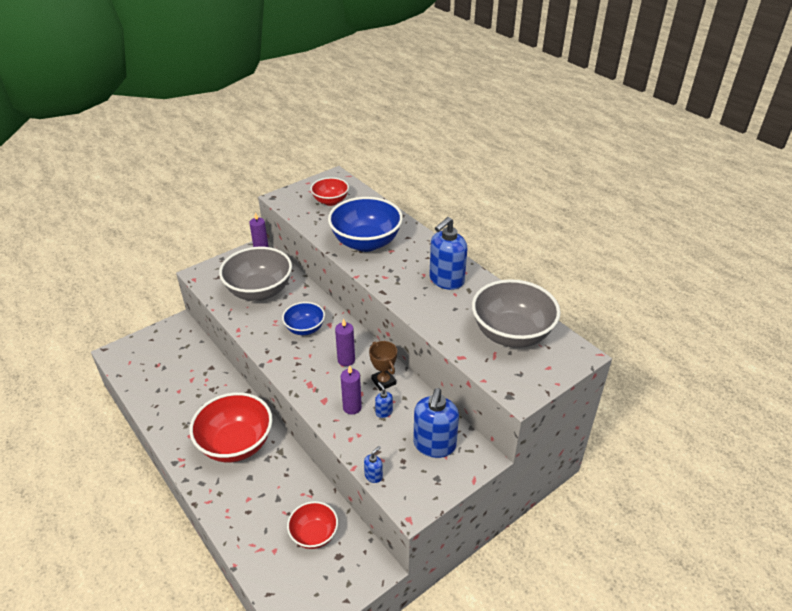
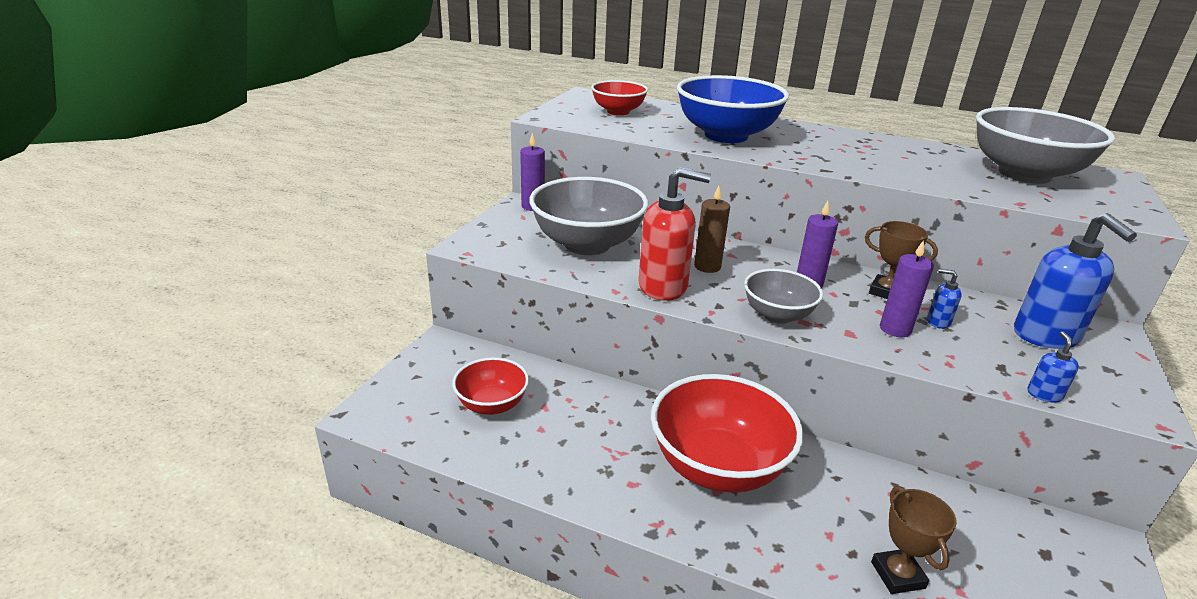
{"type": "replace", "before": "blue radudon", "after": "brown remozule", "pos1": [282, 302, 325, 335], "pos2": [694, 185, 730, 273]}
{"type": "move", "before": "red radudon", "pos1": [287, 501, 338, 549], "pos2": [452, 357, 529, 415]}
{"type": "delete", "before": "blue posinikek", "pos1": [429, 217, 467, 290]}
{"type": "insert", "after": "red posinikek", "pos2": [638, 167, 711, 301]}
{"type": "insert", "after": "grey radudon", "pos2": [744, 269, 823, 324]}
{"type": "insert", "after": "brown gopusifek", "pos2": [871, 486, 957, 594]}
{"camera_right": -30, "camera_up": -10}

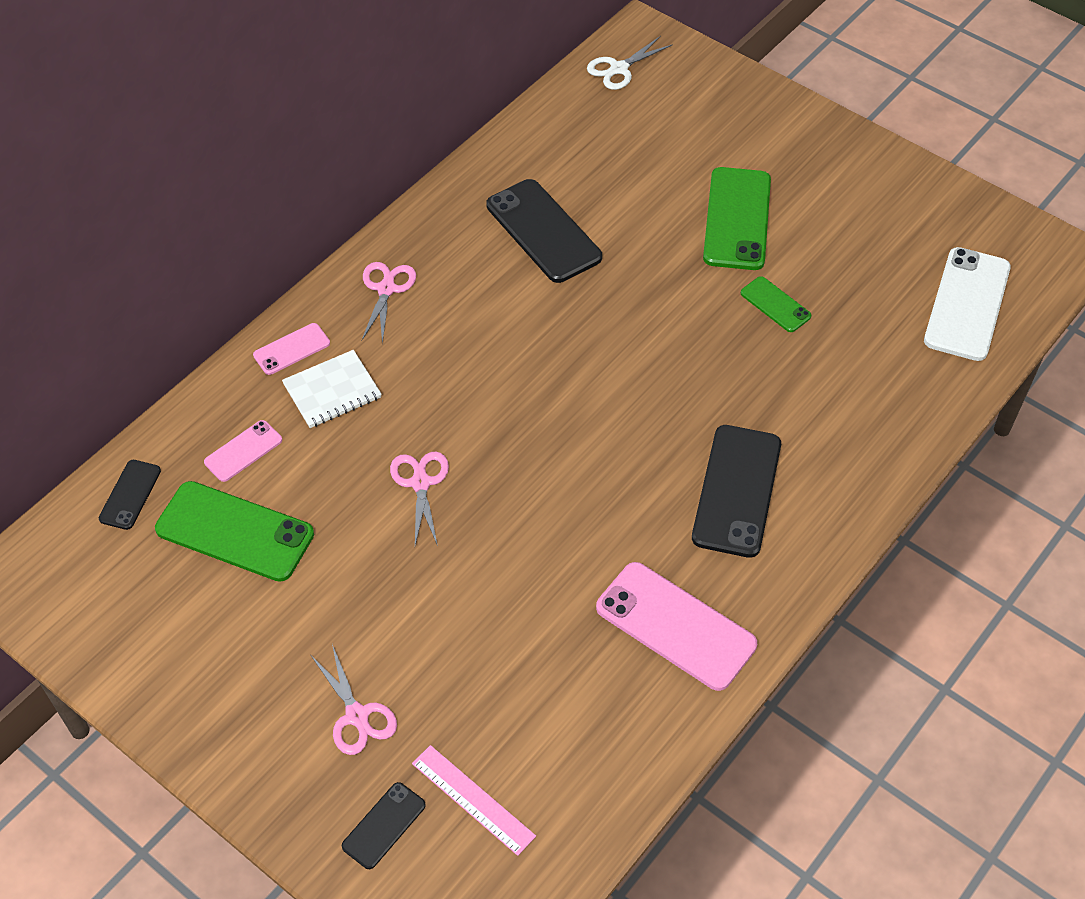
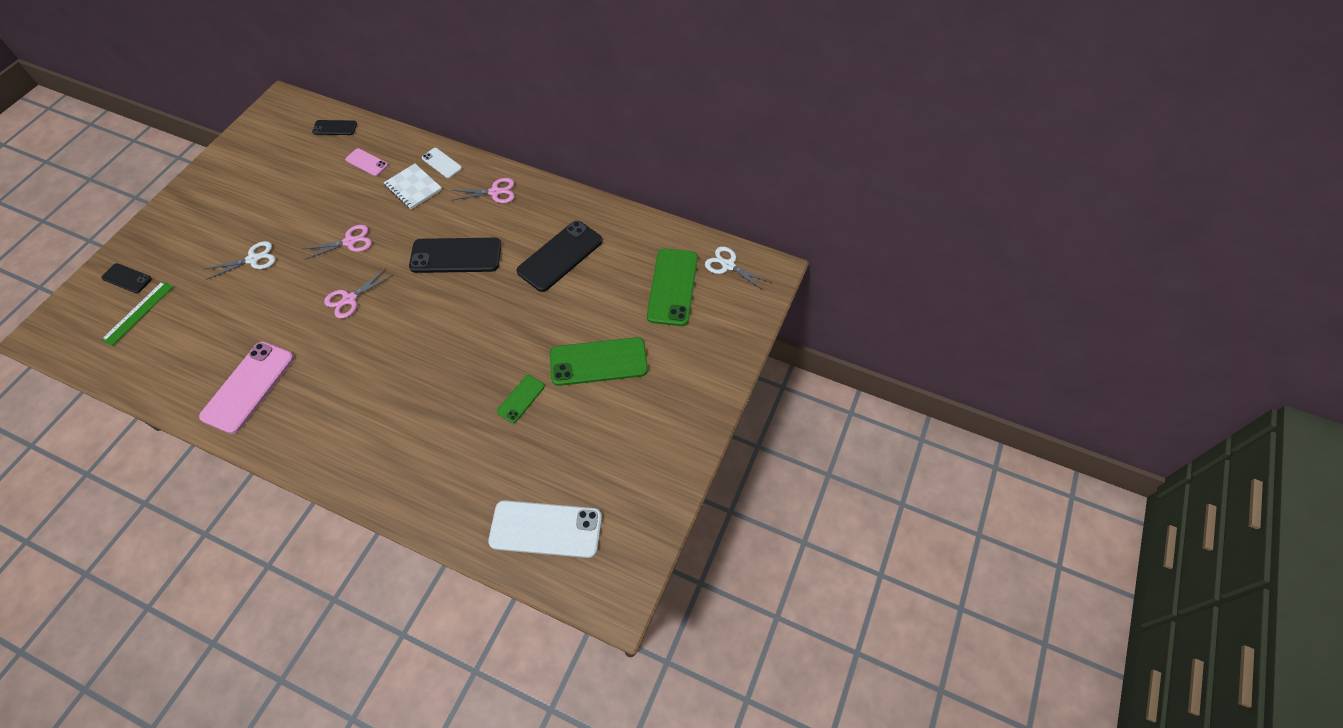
{"type": "move", "before": "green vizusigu", "pos1": [155, 481, 314, 582], "pos2": [647, 248, 698, 326]}
{"type": "recolor", "before": "pink vizusigu", "after": "white vizusigu", "pos1": [253, 323, 330, 375], "pos2": [422, 148, 462, 178]}
{"type": "move", "before": "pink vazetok", "pos1": [310, 644, 397, 755], "pos2": [324, 268, 394, 319]}
{"type": "recolor", "before": "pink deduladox", "after": "green deduladox", "pos1": [412, 745, 536, 856], "pos2": [101, 281, 174, 346]}
{"type": "move", "before": "black vizusigu", "pos1": [692, 425, 781, 558], "pos2": [409, 238, 501, 273]}
{"type": "insert", "after": "white vazetok", "pos2": [205, 241, 276, 280]}
{"camera_right": 75, "camera_up": 5}

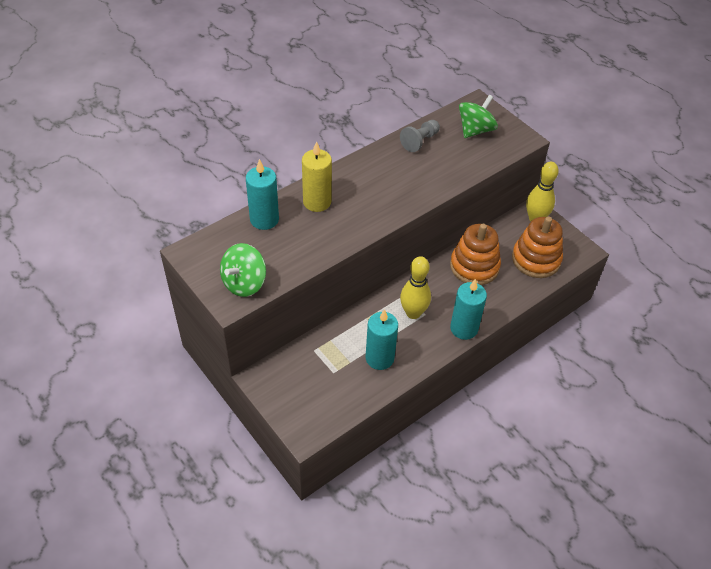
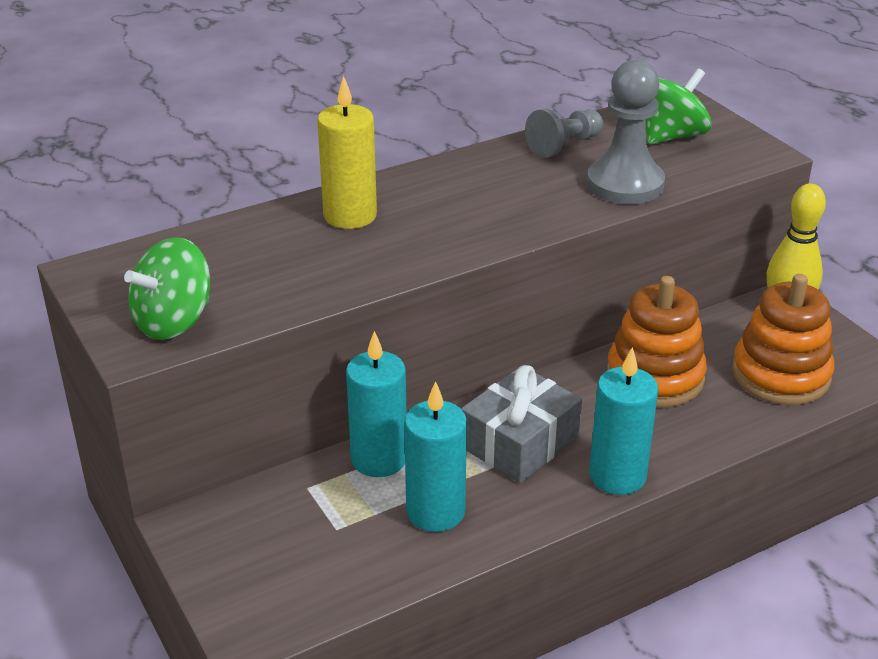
{"type": "move", "before": "turquoise remozule", "pos1": [246, 159, 279, 230], "pos2": [346, 331, 407, 477]}
{"type": "replace", "before": "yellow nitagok", "after": "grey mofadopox", "pos1": [400, 256, 431, 319], "pos2": [461, 365, 582, 483]}
{"type": "insert", "after": "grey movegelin", "pos2": [587, 60, 665, 204]}
{"camera_right": 10, "camera_up": -15}

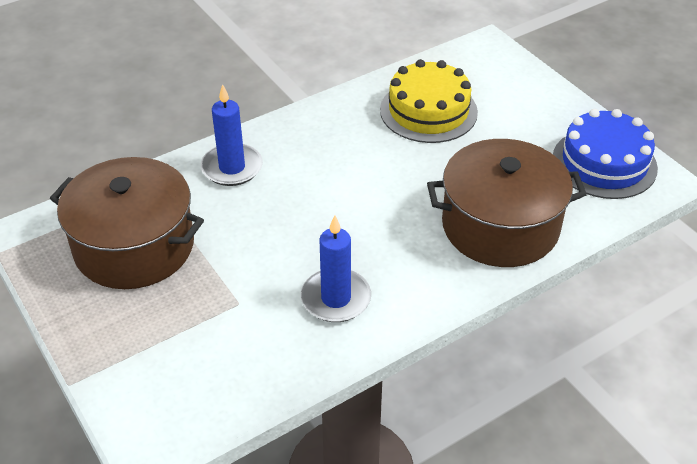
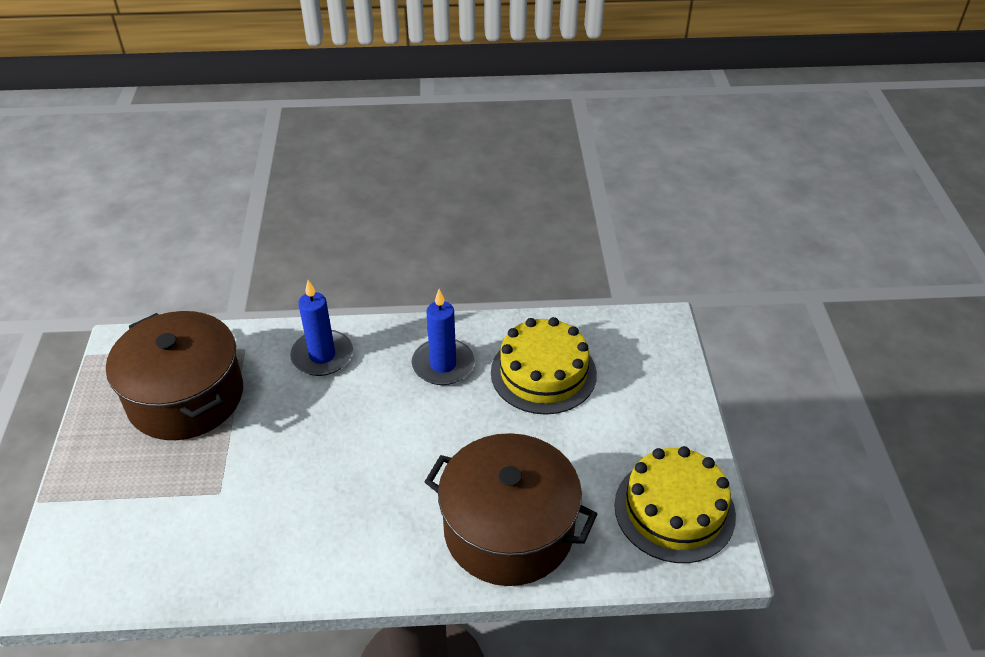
{"type": "move", "before": "blue remozule", "pos1": [301, 215, 371, 322], "pos2": [412, 289, 474, 385]}
{"type": "recolor", "before": "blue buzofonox", "after": "yellow buzofonox", "pos1": [553, 109, 658, 199], "pos2": [614, 446, 736, 563]}
{"camera_right": 30, "camera_up": 0}

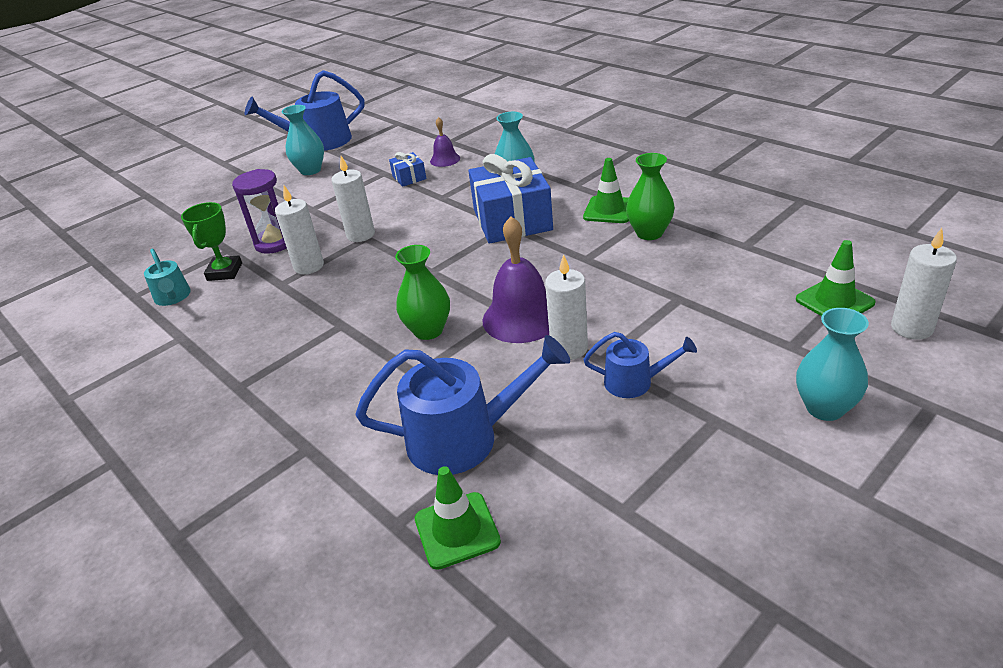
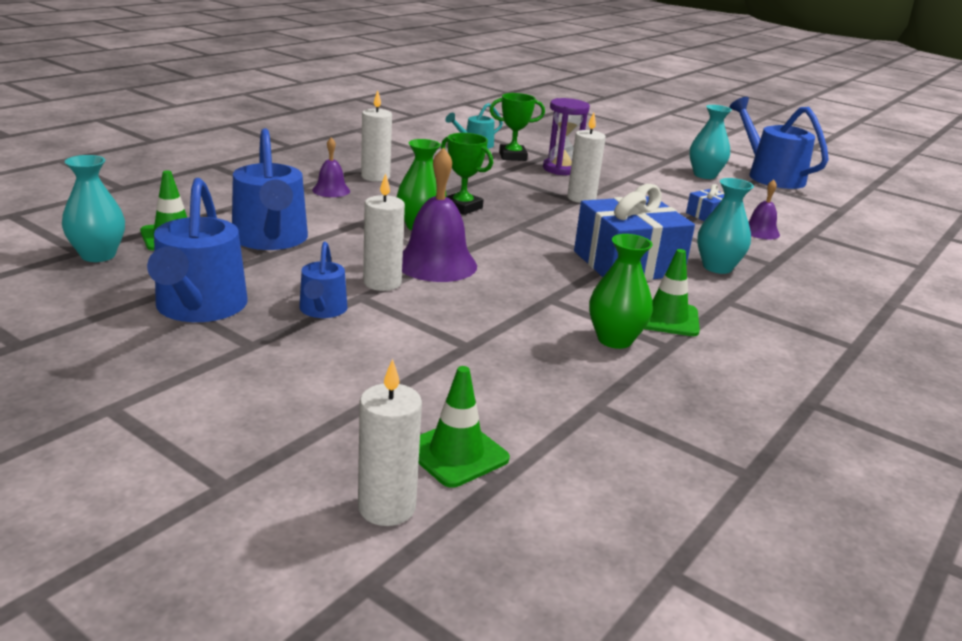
{"type": "move", "before": "white remozule", "pos1": [275, 185, 324, 275], "pos2": [361, 90, 392, 182]}
{"type": "move", "before": "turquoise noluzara", "pos1": [796, 308, 869, 421], "pos2": [62, 155, 125, 262]}
{"type": "insert", "after": "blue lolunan", "pos2": [147, 178, 248, 322]}
{"type": "insert", "after": "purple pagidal", "pos2": [312, 137, 350, 197]}
{"type": "insert", "after": "green gopusifek", "pos2": [441, 133, 493, 215]}
{"camera_right": 75, "camera_up": -10}

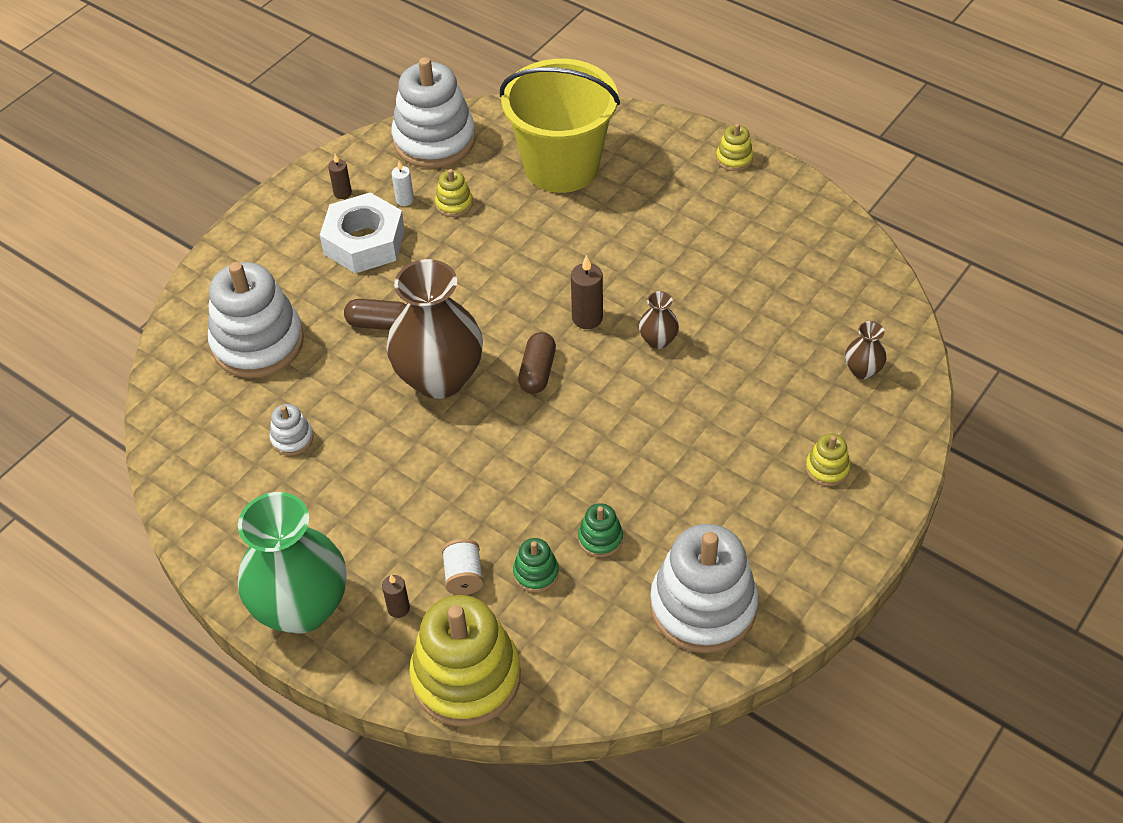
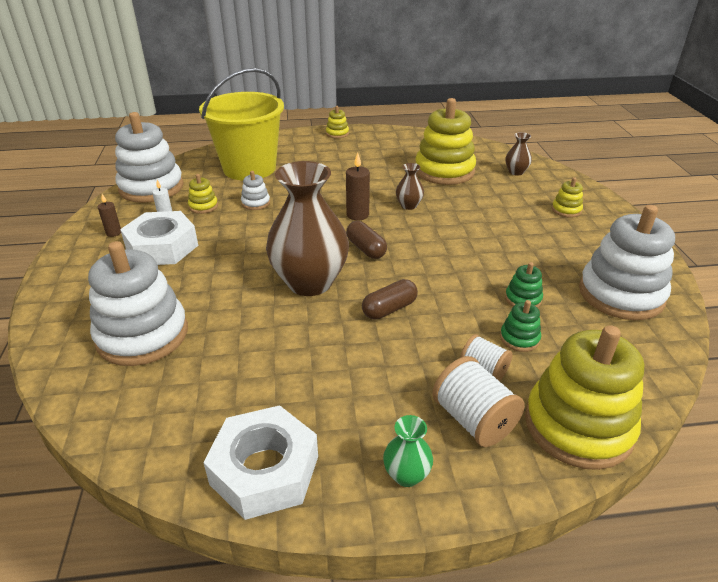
{"type": "resize", "before": "green noluzara", "pos1": [238, 492, 347, 633], "pos2": [383, 415, 433, 487], "scale": 0.43}
{"type": "move", "before": "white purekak", "pos1": [270, 404, 313, 456], "pos2": [241, 171, 270, 210]}
{"type": "move", "before": "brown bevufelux", "pos1": [344, 299, 406, 330], "pos2": [362, 279, 418, 320]}
{"type": "replace", "before": "brown remozule", "after": "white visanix", "pos1": [382, 575, 410, 618], "pos2": [432, 356, 525, 447]}
{"type": "insert", "after": "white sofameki", "pos2": [203, 405, 318, 520]}
{"type": "insert", "after": "yellow purekak", "pos2": [415, 98, 476, 185]}
{"camera_right": -45, "camera_up": -15}

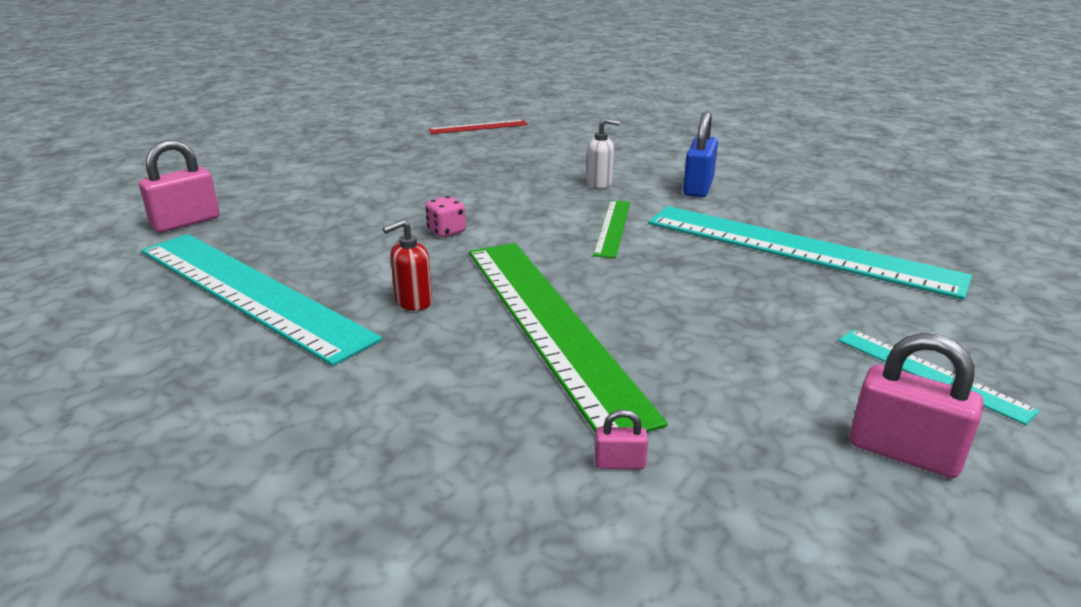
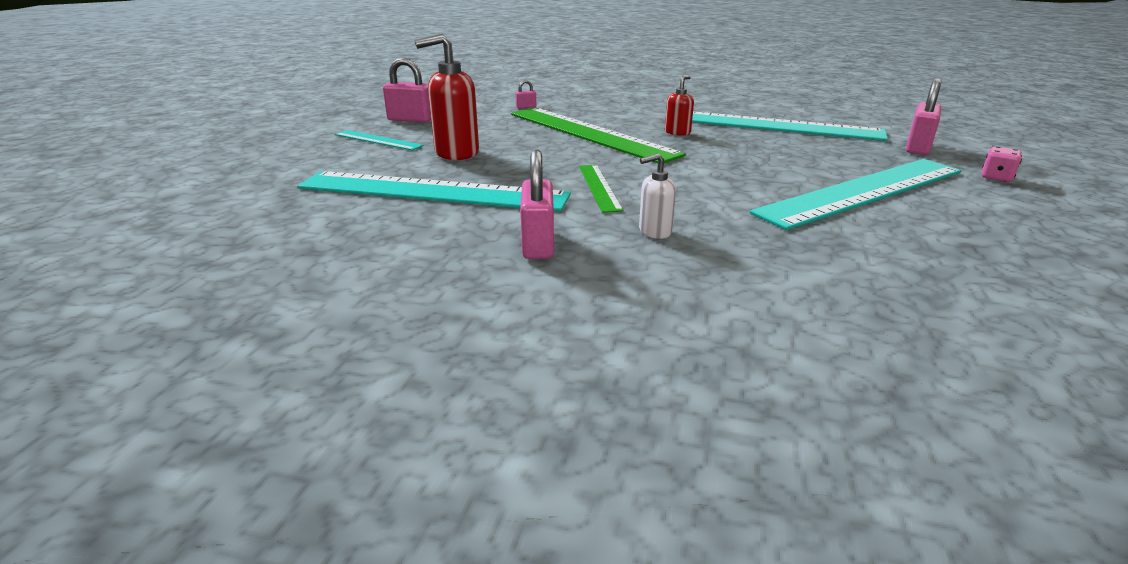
{"type": "move", "before": "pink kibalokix", "pos1": [425, 196, 466, 237], "pos2": [982, 146, 1022, 182]}
{"type": "delete", "before": "red deduladox", "pos1": [428, 120, 528, 134]}
{"type": "recolor", "before": "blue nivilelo", "after": "pink nivilelo", "pos1": [683, 111, 718, 197], "pos2": [520, 150, 554, 259]}
{"type": "insert", "after": "red posinikek", "pos2": [415, 34, 479, 160]}
{"type": "insert", "after": "turquoise deduladox", "pos2": [750, 159, 962, 230]}
{"camera_right": 160, "camera_up": 0}

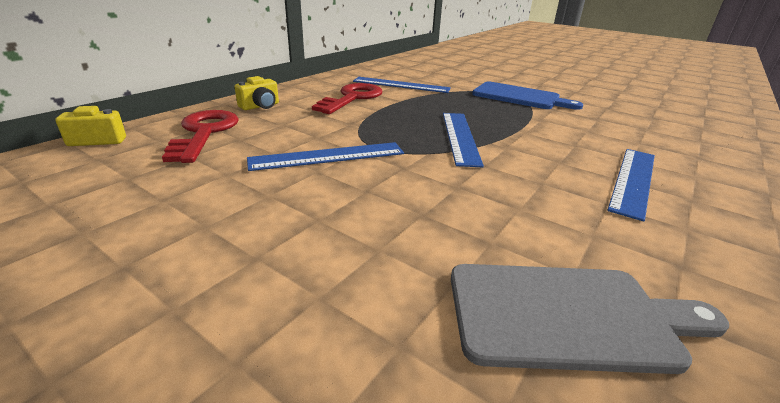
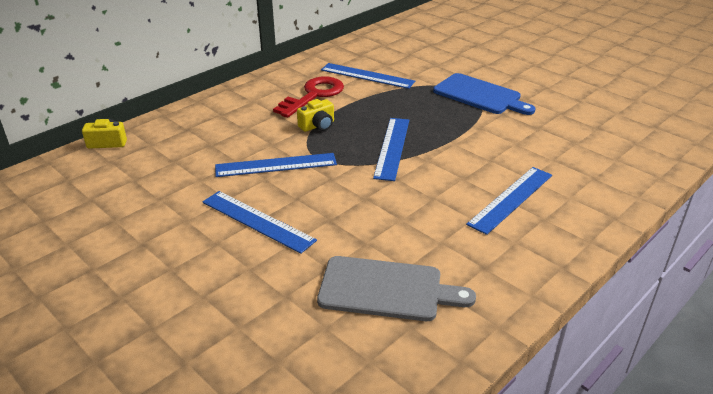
{"type": "delete", "before": "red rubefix", "pos1": [162, 110, 239, 163]}
{"type": "move", "before": "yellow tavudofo", "pos1": [235, 76, 279, 110], "pos2": [297, 99, 334, 132]}
{"type": "insert", "after": "blue deduladox", "pos2": [202, 191, 317, 254]}
{"camera_right": 10, "camera_up": 5}

